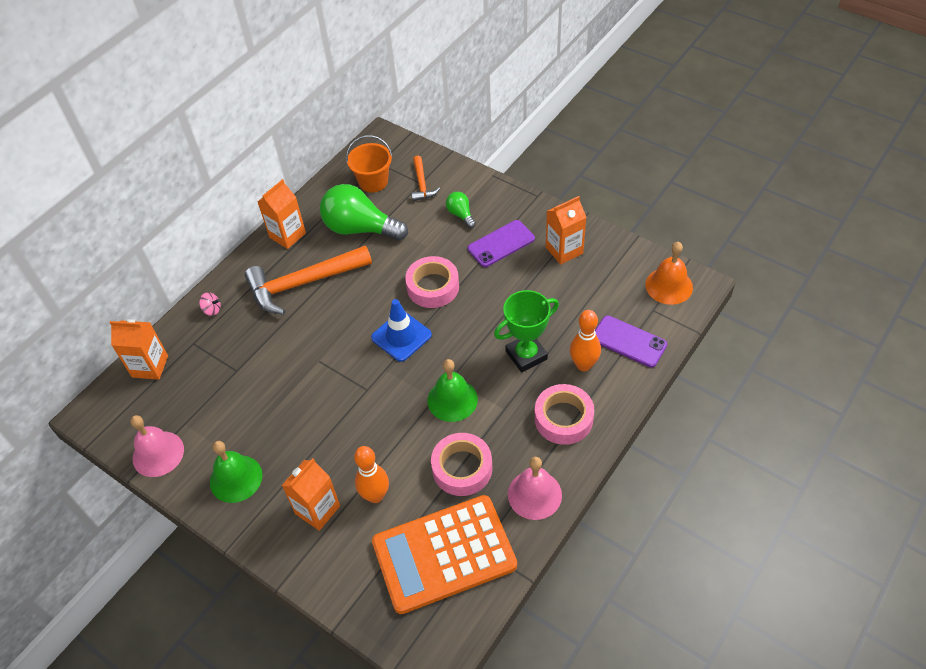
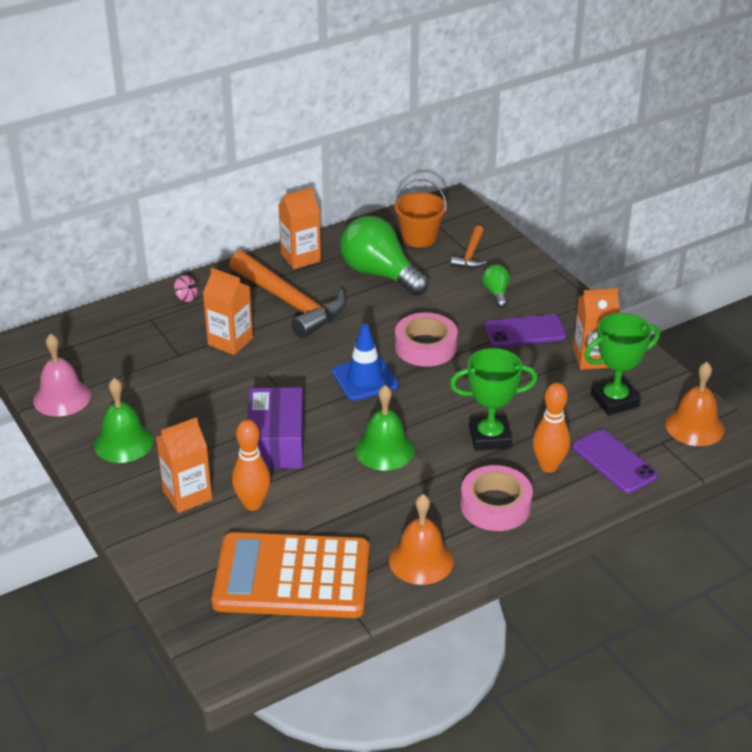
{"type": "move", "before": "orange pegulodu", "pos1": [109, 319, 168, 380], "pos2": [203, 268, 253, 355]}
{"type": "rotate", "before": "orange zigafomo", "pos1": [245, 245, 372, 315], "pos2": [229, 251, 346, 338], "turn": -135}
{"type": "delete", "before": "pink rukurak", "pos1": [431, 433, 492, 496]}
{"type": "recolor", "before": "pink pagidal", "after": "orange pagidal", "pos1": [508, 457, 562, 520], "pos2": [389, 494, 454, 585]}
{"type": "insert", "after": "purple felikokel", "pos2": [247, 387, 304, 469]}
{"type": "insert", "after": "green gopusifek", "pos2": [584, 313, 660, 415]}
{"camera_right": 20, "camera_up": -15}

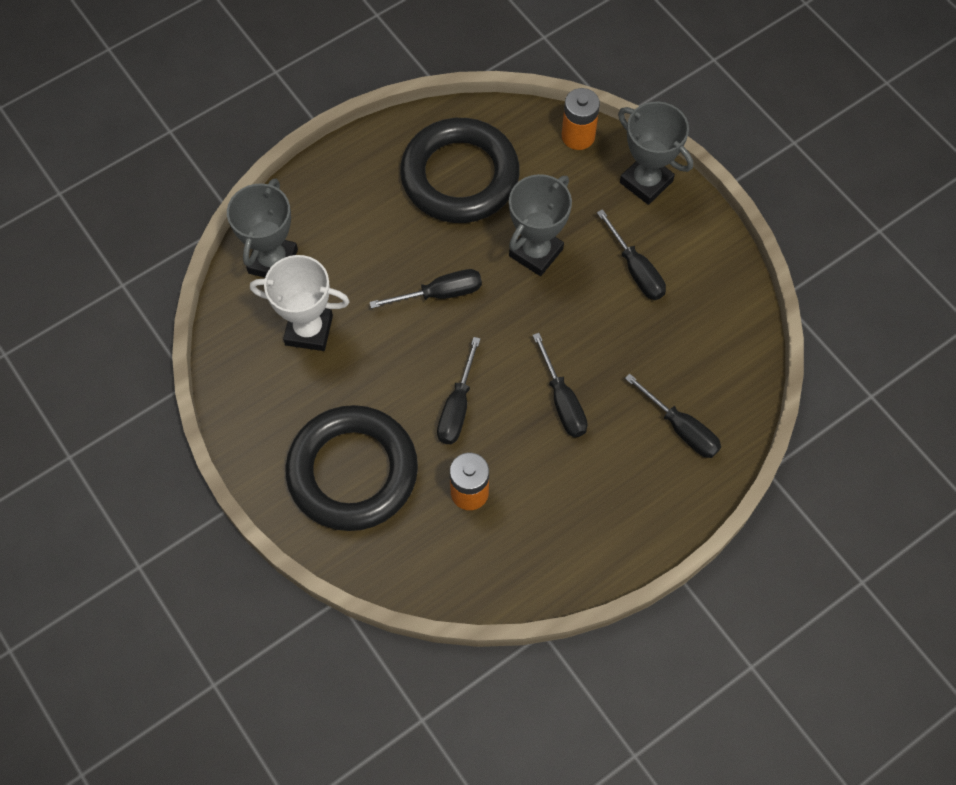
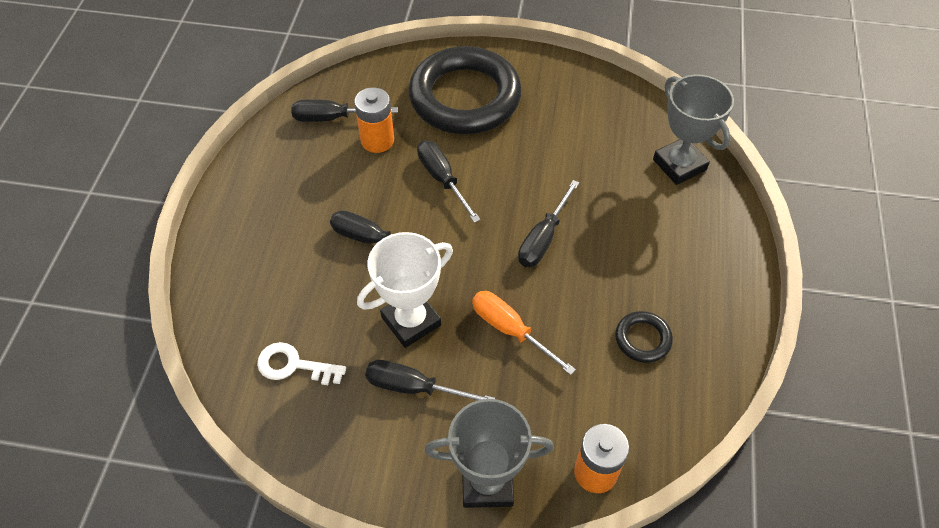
{"type": "move", "before": "white gopusifek", "pos1": [250, 255, 350, 351], "pos2": [357, 232, 453, 348]}
{"type": "resize", "before": "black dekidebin", "pos1": [400, 118, 520, 223], "pos2": [615, 311, 673, 363], "scale": 0.41}
{"type": "replace", "before": "grey gopusifek", "after": "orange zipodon", "pos1": [509, 174, 572, 276], "pos2": [472, 291, 576, 375]}
{"type": "move", "before": "black zipodon", "pos1": [625, 373, 721, 458], "pos2": [292, 99, 398, 122]}
{"type": "insert", "after": "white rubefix", "pos2": [257, 342, 346, 385]}
{"camera_right": 135, "camera_up": -10}

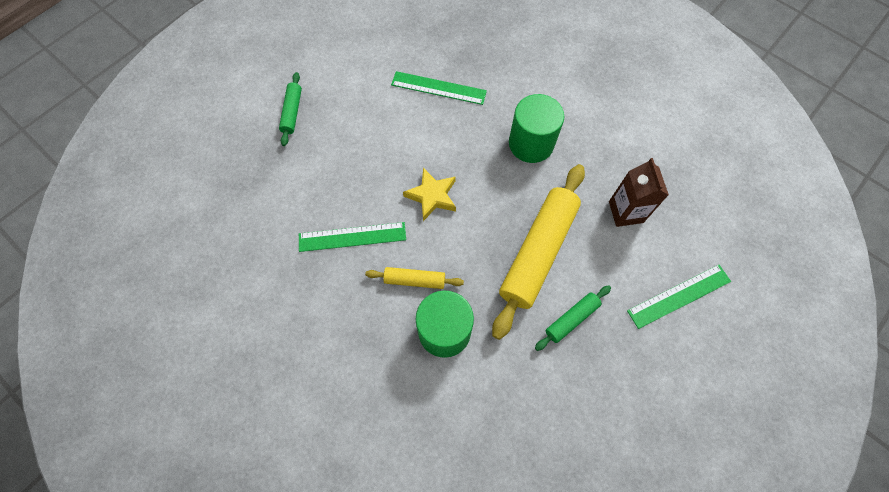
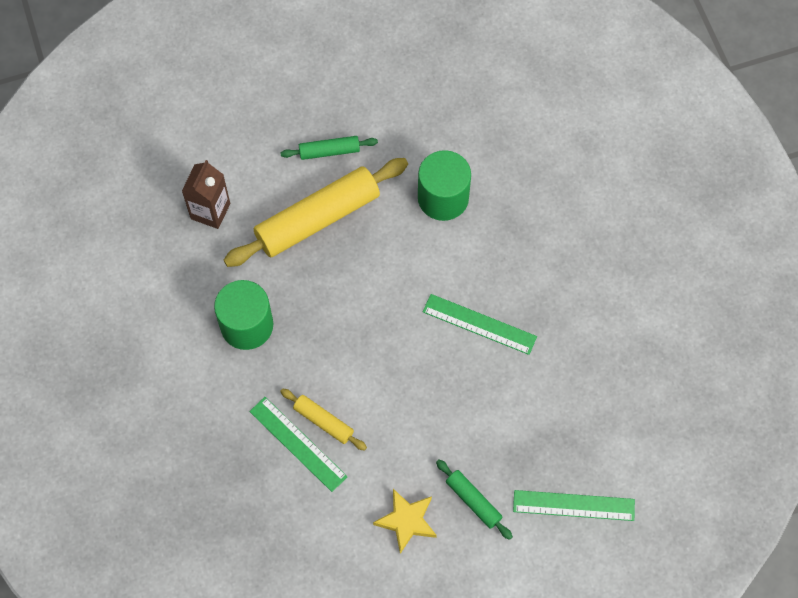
{"type": "rotate", "before": "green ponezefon", "pos1": [279, 72, 302, 146], "pos2": [436, 460, 513, 540], "turn": -75}
{"type": "move", "before": "yellow ponezefon", "pos1": [365, 267, 464, 289], "pos2": [280, 388, 367, 451]}
{"type": "move", "before": "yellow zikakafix", "pos1": [403, 168, 456, 221], "pos2": [373, 489, 437, 554]}
{"type": "move", "before": "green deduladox", "pos1": [627, 265, 731, 329], "pos2": [513, 490, 635, 521]}
{"camera_right": -150, "camera_up": 0}

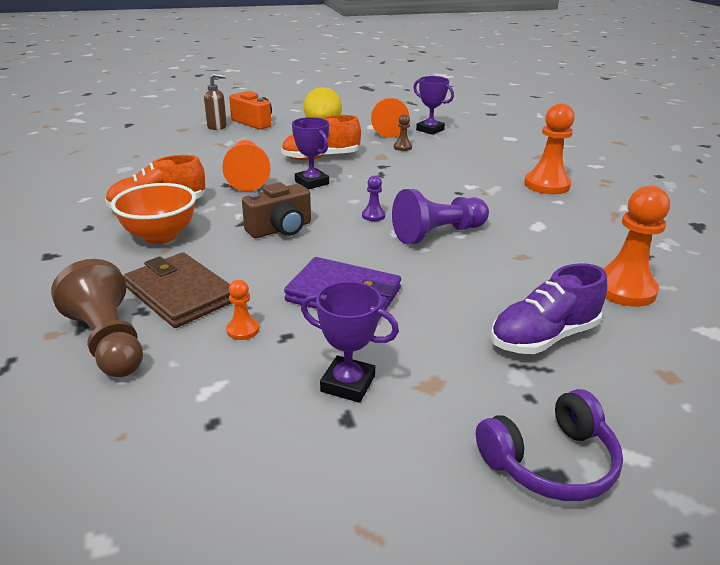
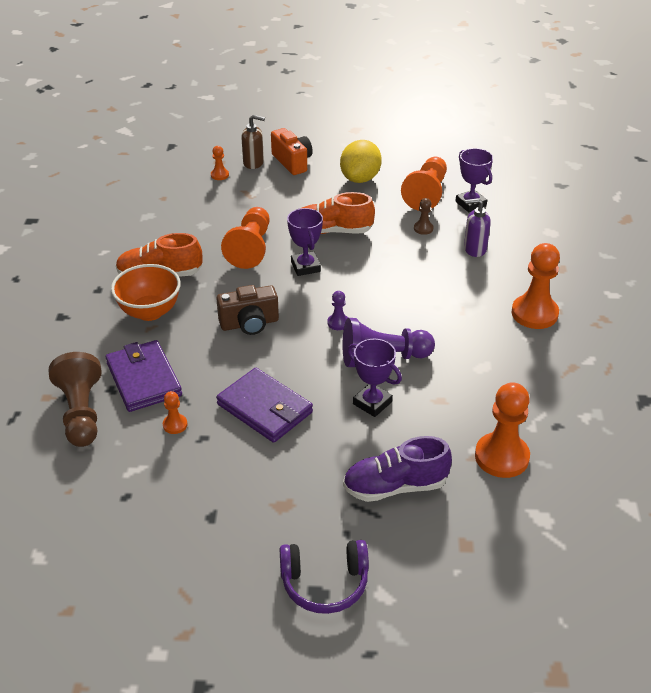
{"type": "recolor", "before": "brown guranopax", "after": "purple guranopax", "pos1": [123, 252, 231, 328], "pos2": [106, 340, 182, 412]}
{"type": "move", "before": "purple gopusifek", "pos1": [301, 281, 399, 403], "pos2": [348, 339, 402, 417]}
{"type": "insert", "after": "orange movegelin", "pos2": [211, 146, 229, 180]}
{"type": "insert", "after": "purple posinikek", "pos2": [464, 198, 491, 257]}
{"camera_right": 20, "camera_up": 10}

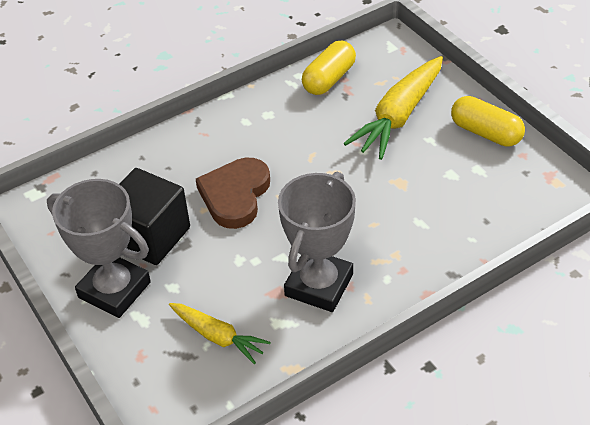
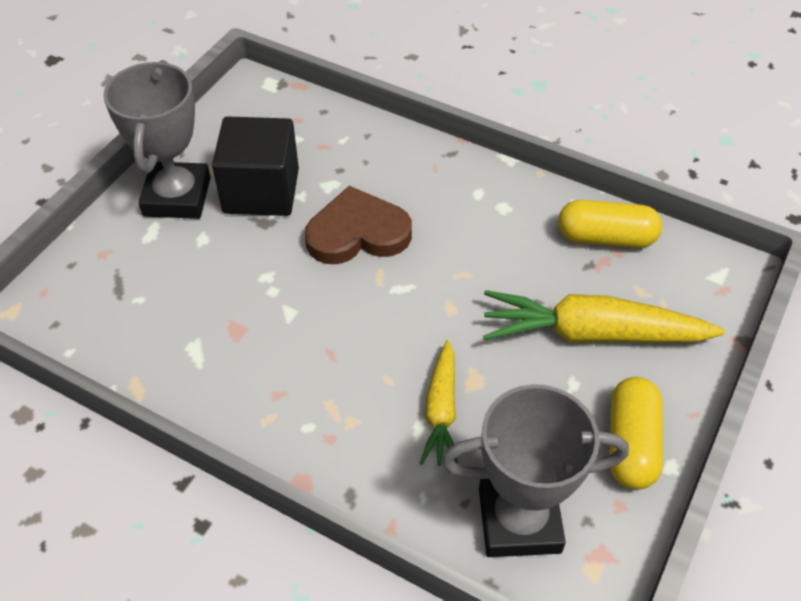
{"type": "move", "before": "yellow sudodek", "pos1": [169, 303, 271, 364], "pos2": [419, 340, 458, 466]}
{"type": "move", "before": "grey gopusifek", "pos1": [278, 172, 356, 312], "pos2": [441, 384, 629, 557]}
{"camera_right": 60, "camera_up": 5}

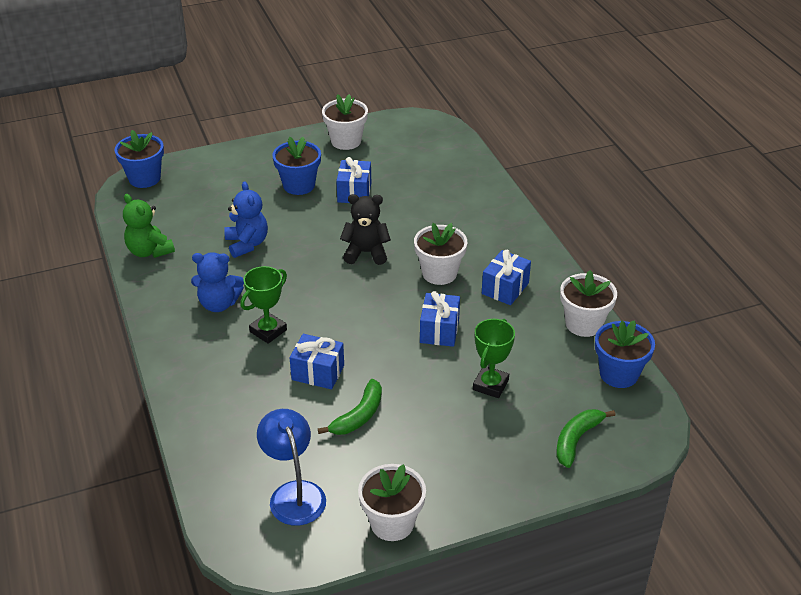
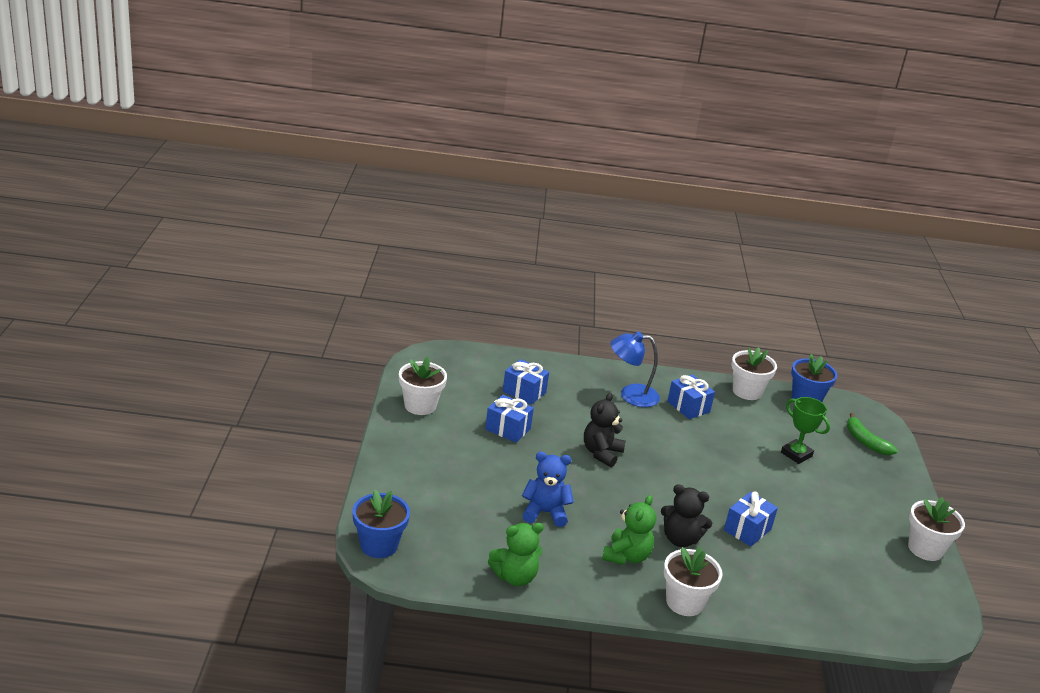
{"type": "recolor", "before": "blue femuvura", "after": "green femuvura", "pos1": [191, 252, 244, 312], "pos2": [602, 495, 656, 565]}
{"type": "replace", "before": "green gopusifek", "after": "black femuvura", "pos1": [240, 266, 287, 344], "pos2": [661, 484, 712, 547]}
{"type": "move", "before": "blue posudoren", "pos1": [257, 409, 326, 526], "pos2": [611, 332, 660, 407]}
{"type": "delete", "before": "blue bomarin", "pos1": [272, 137, 321, 195]}
{"type": "delete", "before": "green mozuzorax", "pos1": [318, 379, 382, 435]}
{"type": "move", "before": "white bomarin", "pos1": [414, 223, 467, 285], "pos2": [664, 547, 723, 616]}
{"type": "move", "before": "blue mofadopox", "pos1": [420, 291, 460, 347], "pos2": [503, 359, 549, 405]}
{"camera_right": -70, "camera_up": -10}

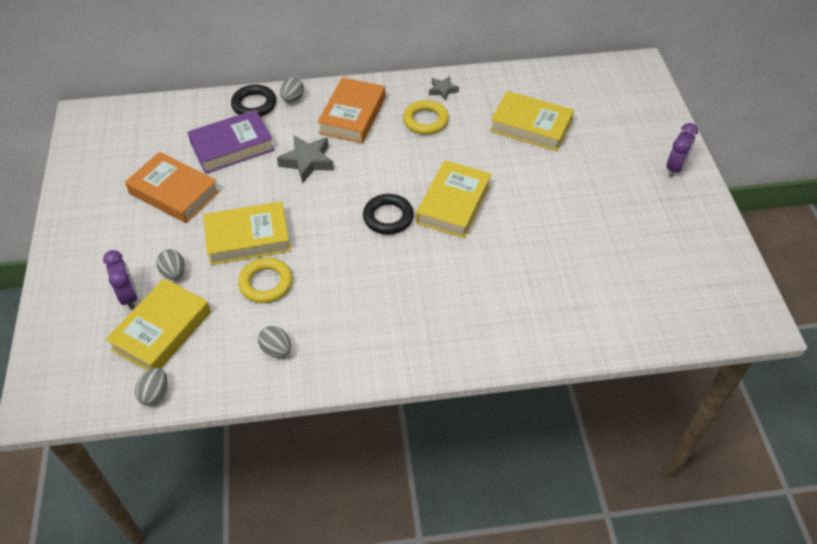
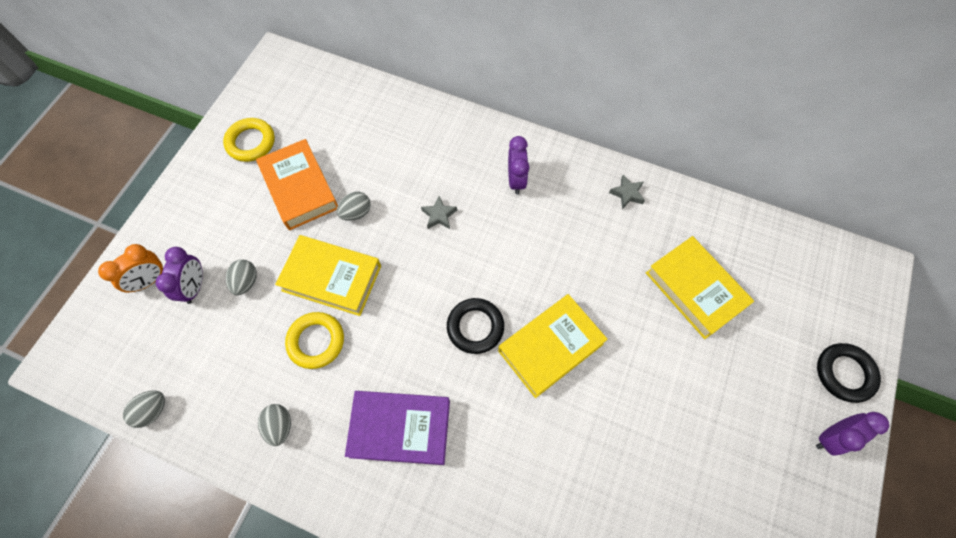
{"type": "delete", "before": "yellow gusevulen", "pos1": [105, 278, 211, 371]}
{"type": "move", "before": "purple gusevulen", "pos1": [187, 110, 275, 174], "pos2": [345, 391, 450, 465]}
{"type": "move", "before": "black dekidebin", "pos1": [231, 84, 276, 117], "pos2": [817, 343, 881, 403]}
{"type": "resize", "before": "grey zikakafix", "pos1": [277, 136, 334, 183], "pos2": [421, 196, 457, 229], "scale": 0.58}
{"type": "move", "before": "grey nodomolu", "pos1": [280, 77, 304, 103], "pos2": [337, 192, 371, 221]}
{"type": "replace", "before": "orange gusevulen", "after": "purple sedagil", "pos1": [317, 77, 386, 143], "pos2": [508, 136, 529, 194]}
{"type": "move", "before": "yellow dekidebin", "pos1": [403, 100, 449, 135], "pos2": [223, 118, 275, 162]}
{"type": "insert", "after": "orange sedagil", "pos2": [98, 244, 163, 292]}
{"camera_right": 30, "camera_up": 15}

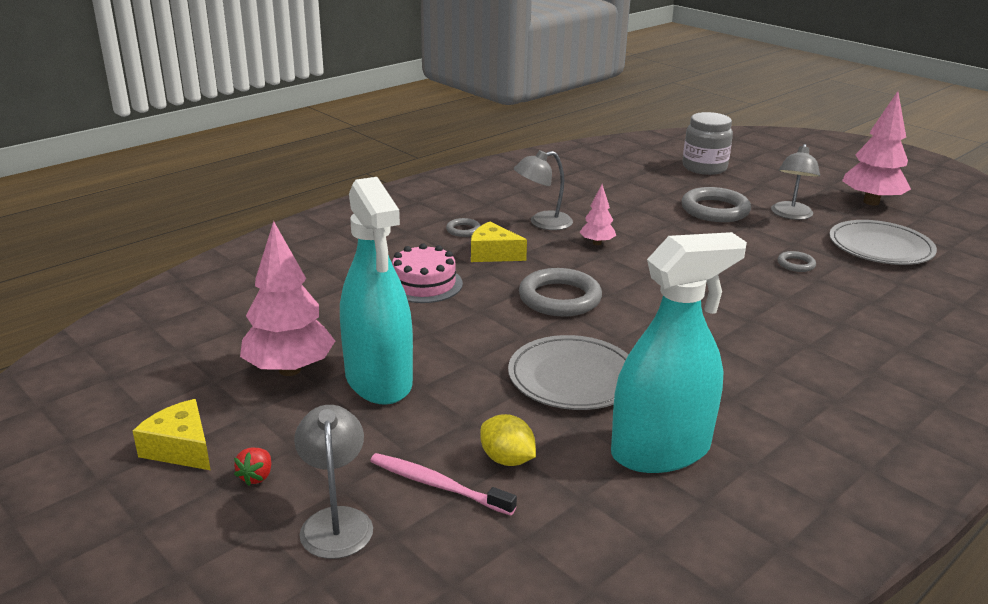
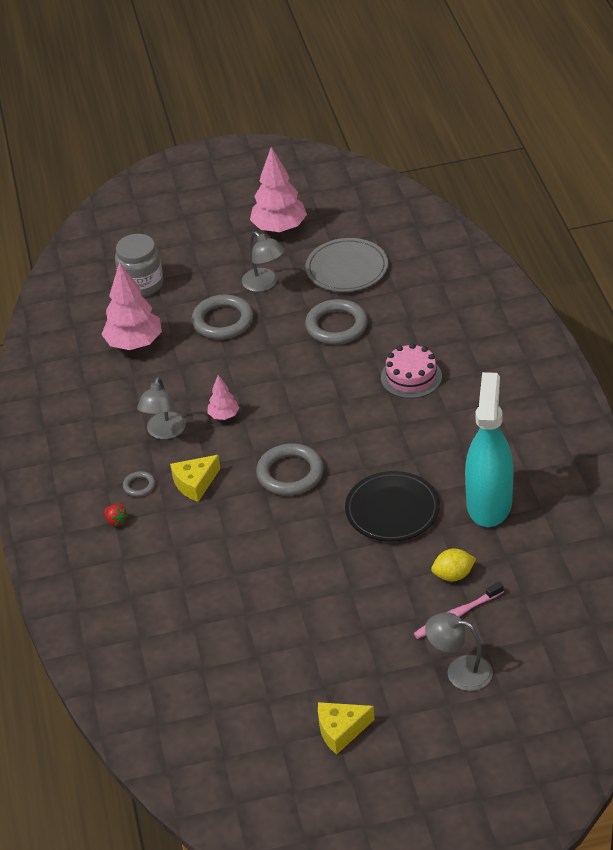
{"type": "move", "before": "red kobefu", "pos1": [234, 448, 271, 486], "pos2": [104, 504, 129, 527]}
{"type": "move", "before": "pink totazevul", "pos1": [240, 221, 335, 376], "pos2": [101, 262, 162, 350]}
{"type": "delete", "before": "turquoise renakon", "pos1": [340, 177, 413, 405]}
{"type": "move", "before": "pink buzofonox", "pos1": [392, 243, 463, 303], "pos2": [381, 343, 442, 399]}
{"type": "recolor", "before": "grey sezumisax", "after": "black sezumisax", "pos1": [508, 335, 629, 410], "pos2": [345, 471, 440, 542]}
{"type": "resize", "before": "grey dekidebin", "pos1": [778, 251, 816, 272], "pos2": [305, 299, 368, 345], "scale": 2.06}
{"camera_right": -55, "camera_up": 15}

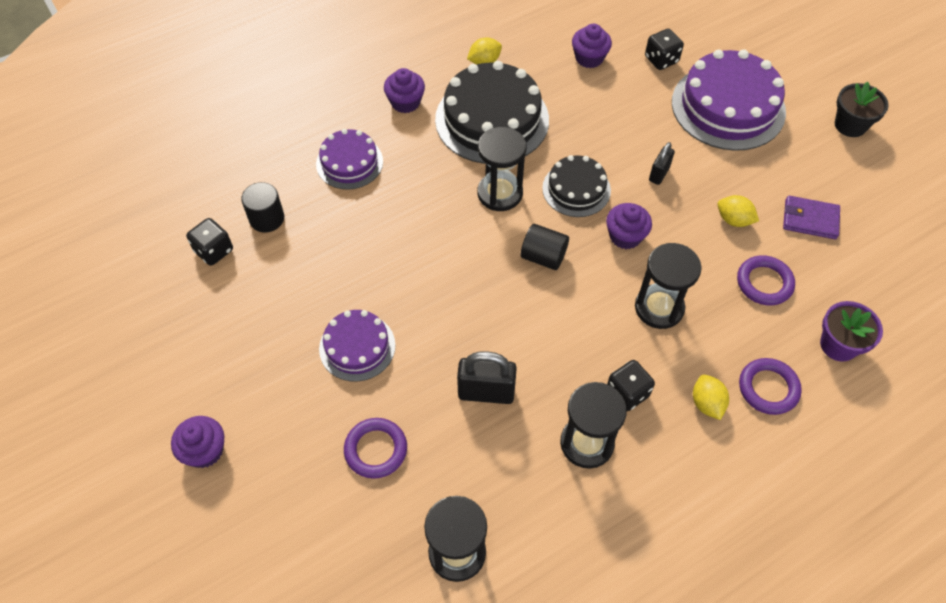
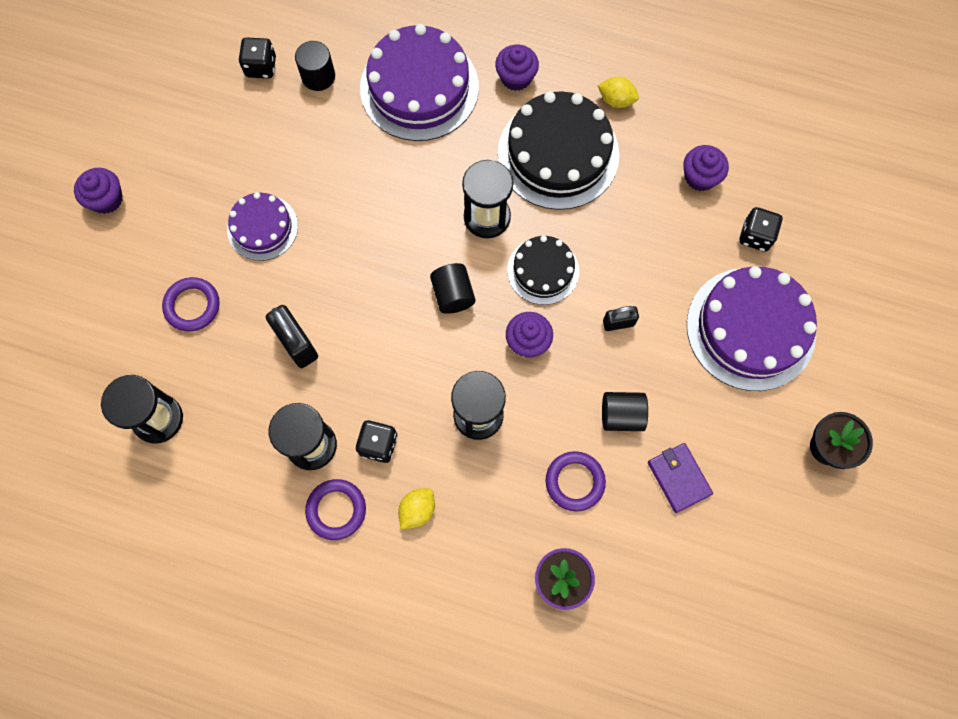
{"type": "resize", "before": "purple buzofonox", "pos1": [316, 129, 383, 190], "pos2": [360, 24, 479, 141], "scale": 1.76}
{"type": "replace", "before": "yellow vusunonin", "after": "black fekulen", "pos1": [717, 195, 759, 227], "pos2": [602, 392, 648, 431]}
{"type": "move", "before": "purple dekidebin", "pos1": [739, 358, 802, 415], "pos2": [305, 479, 366, 540]}
{"camera_right": 50, "camera_up": 15}

